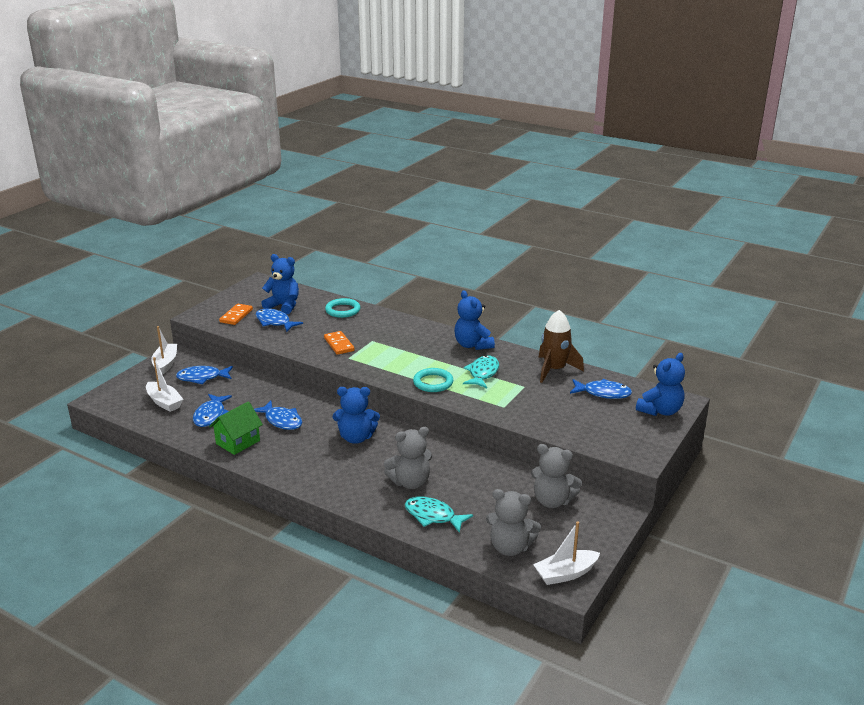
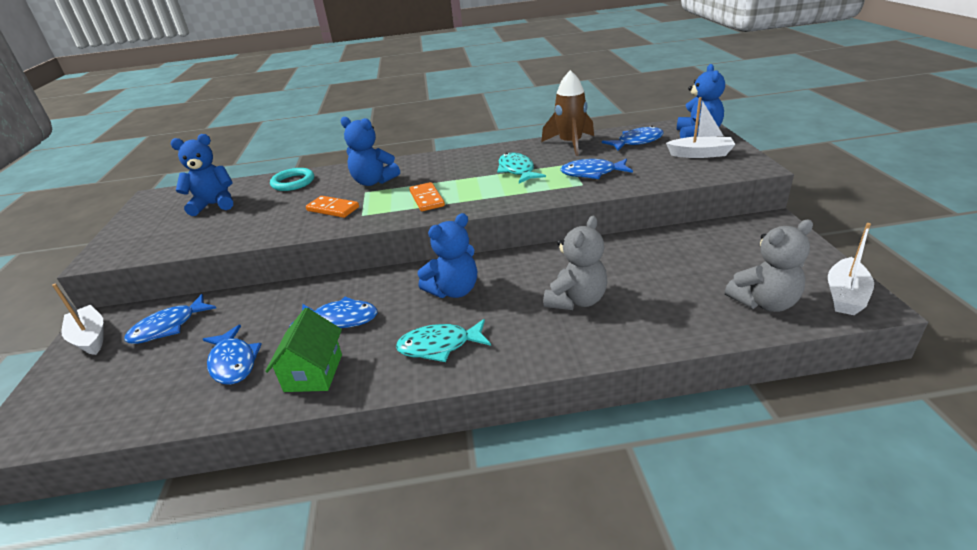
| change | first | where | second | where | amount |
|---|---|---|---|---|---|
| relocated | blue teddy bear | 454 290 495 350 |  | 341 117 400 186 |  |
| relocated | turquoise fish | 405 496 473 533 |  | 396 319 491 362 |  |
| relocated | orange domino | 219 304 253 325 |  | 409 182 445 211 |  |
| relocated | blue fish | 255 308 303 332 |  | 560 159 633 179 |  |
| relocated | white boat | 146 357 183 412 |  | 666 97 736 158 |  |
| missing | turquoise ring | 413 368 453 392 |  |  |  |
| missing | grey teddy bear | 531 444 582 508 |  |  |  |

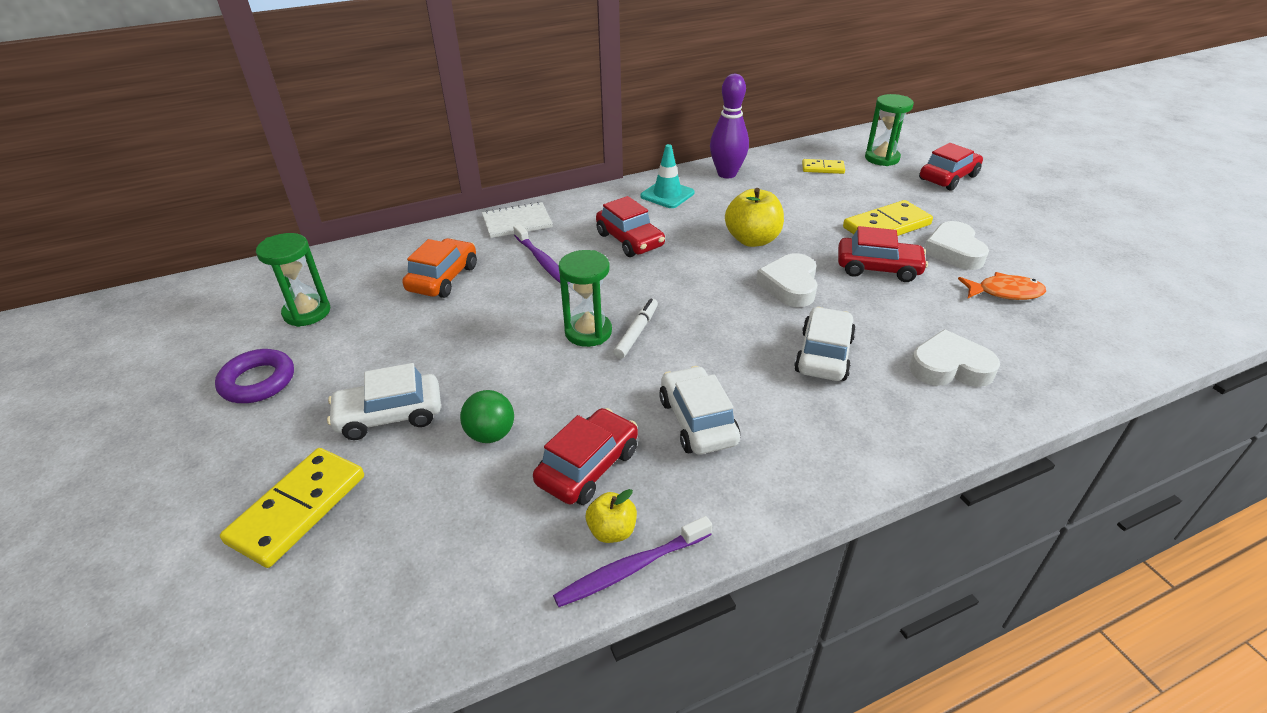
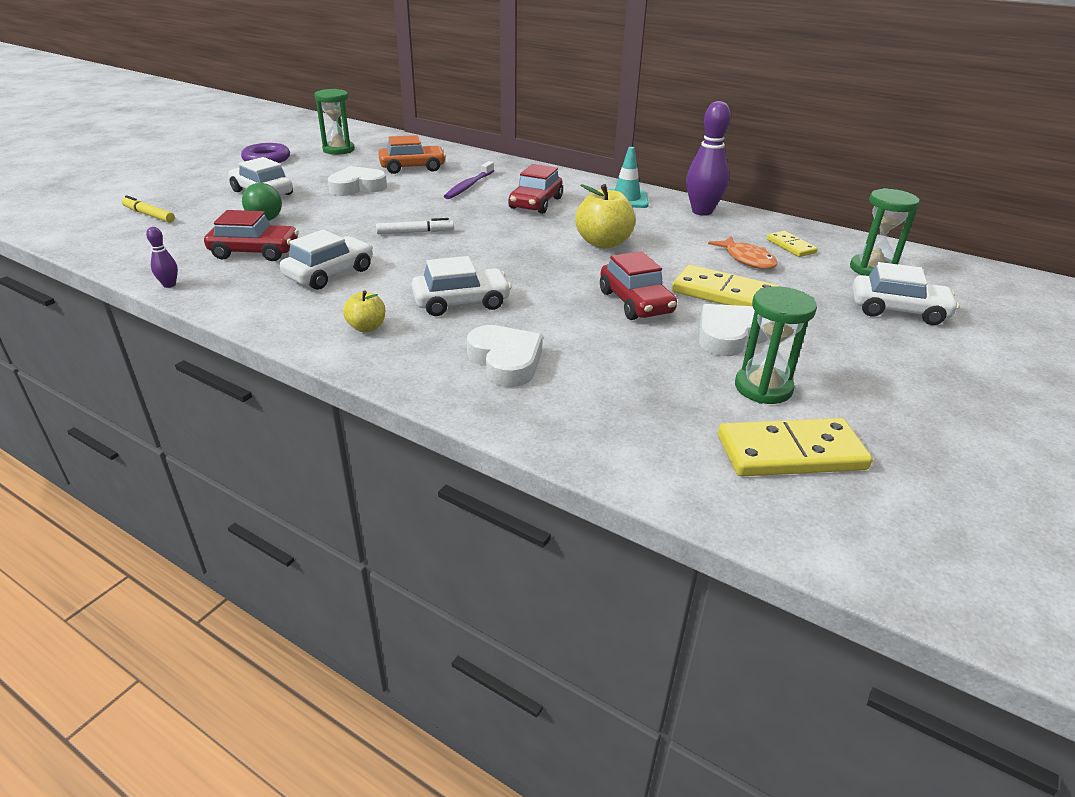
| change | first | where | second | where | amount |
|---|---|---|---|---|---|
| appeared |  |  | yellow marker | 121 195 175 223 |  |
| exchanged | purple toothbrush | 553 516 712 607 | purple bowling pin | 146 227 178 288 |  |
| relocated | white heart | 756 253 817 307 |  | 328 166 387 196 |  |
| relocated | yellow apple | 586 489 637 543 |  | 343 290 385 332 |  |
| relocated | orange fish | 958 272 1046 300 |  | 708 236 778 269 |  |
| relocated | yellow domino | 220 448 364 568 |  | 718 418 873 476 |  |
| relocated | green hourglass | 559 250 612 347 |  | 735 286 817 404 |  |
| colour | red car | 919 143 983 191 | white car | 852 262 960 325 |  |
| missing | white notebook | 482 202 553 238 |  |  |  |

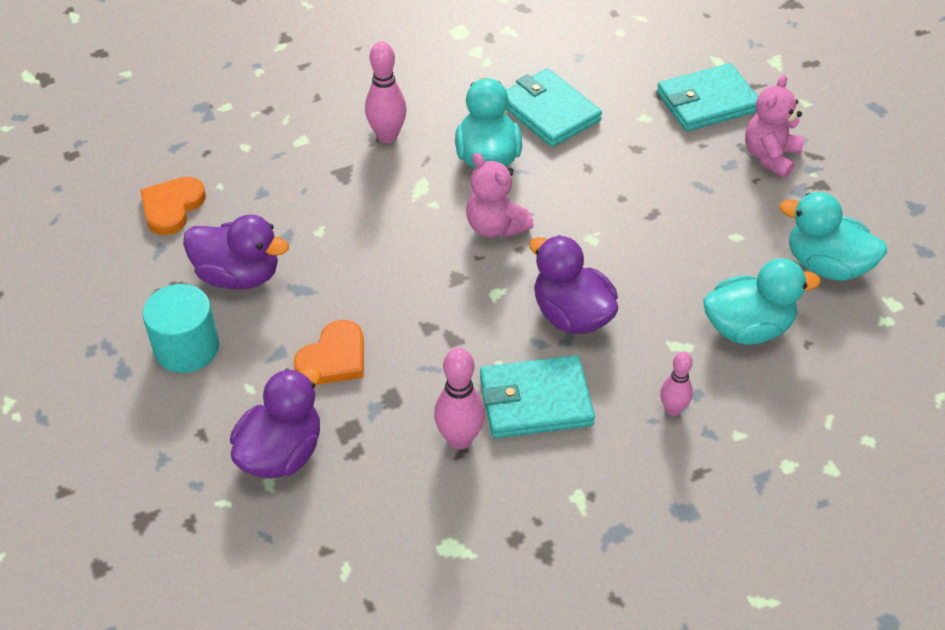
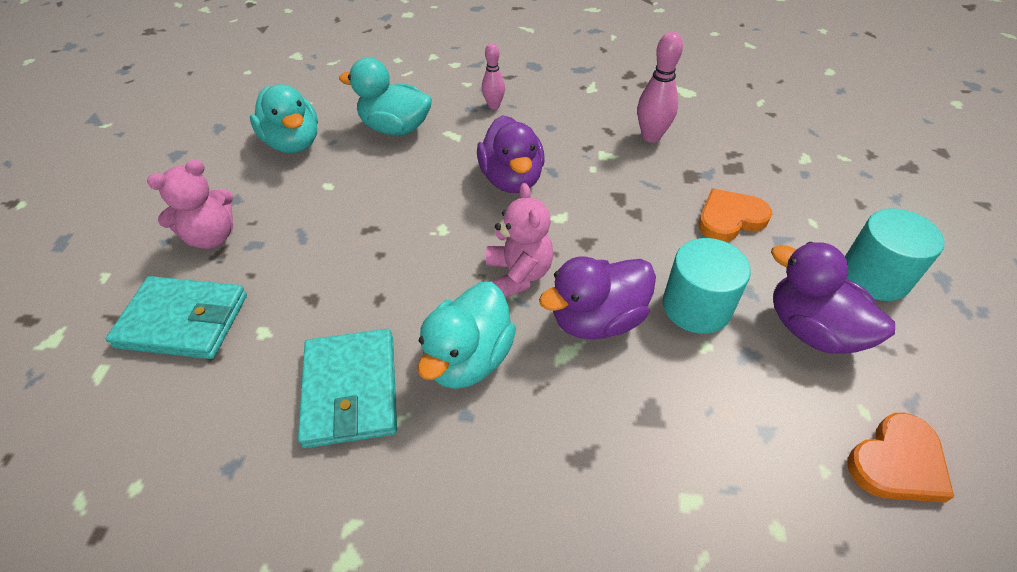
| change | first | where | second | where | amount |
|---|---|---|---|---|---|
| relocated | purple duck | 230 367 321 479 |  | 539 256 656 340 |  |
| appeared |  |  | turquoise cylinder | 663 238 751 334 |  |
| missing | pink bowling pin | 365 42 407 143 |  |  |  |
| missing | turquoise wallet | 480 355 595 438 |  |  |  |

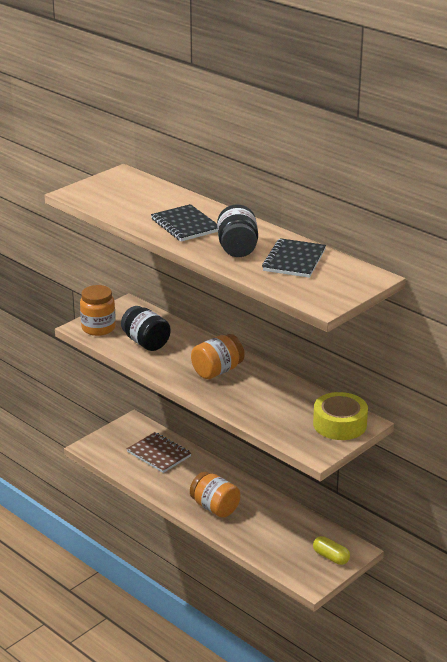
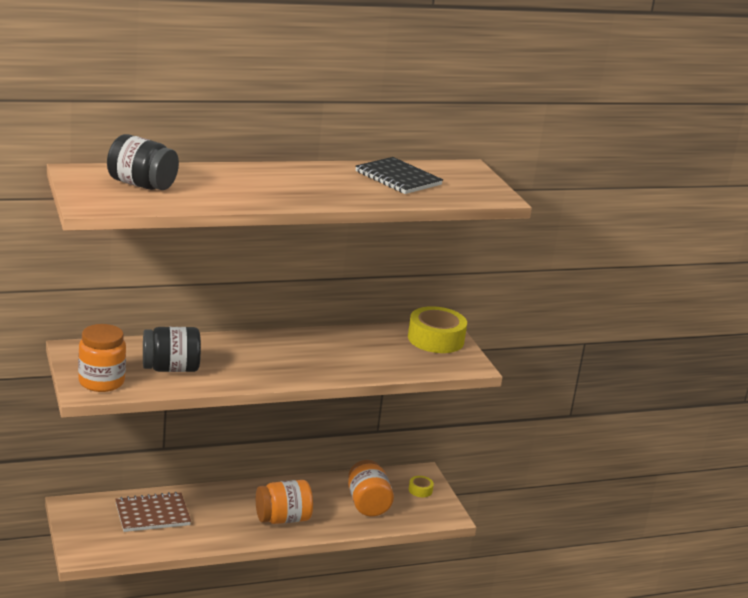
| change | first | where | second | where | amount |
|---|---|---|---|---|---|
| relocated | black jar | 217 204 258 257 |  | 107 134 179 190 |  |
| relocated | orange jar | 191 334 245 379 |  | 348 460 394 516 |  |
| exchanged | yellow capsule | 313 536 350 565 | yellow tape | 409 476 434 497 |  |
| missing | black notebook | 151 204 218 242 |  |  |  |

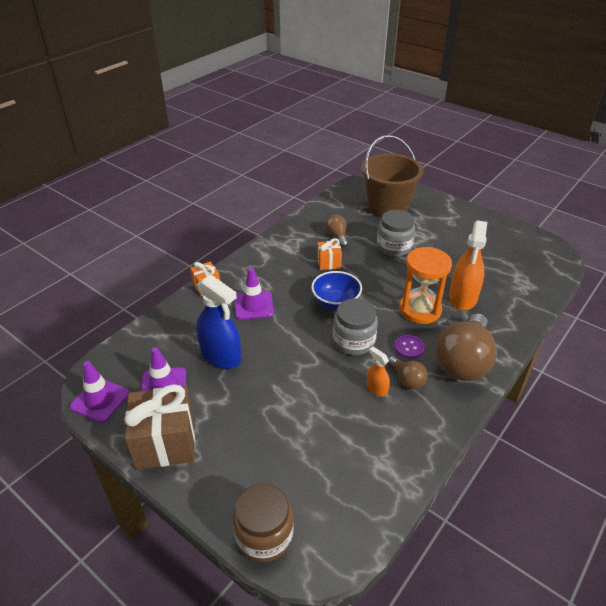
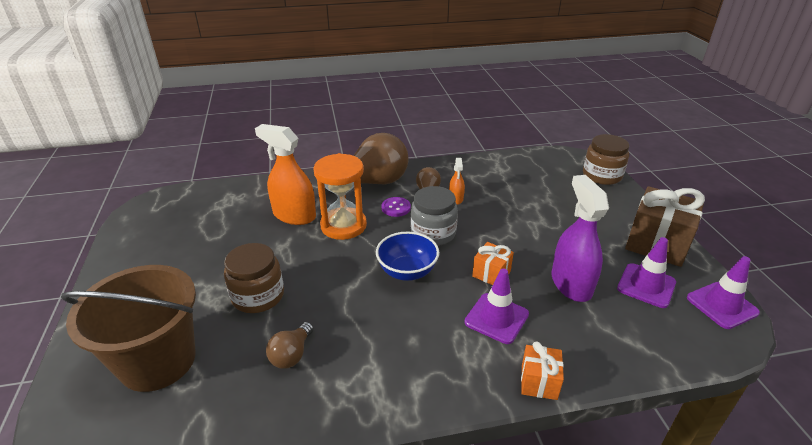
| change | first | where | second | where | amount |
|---|---|---|---|---|---|
| colour | grey jar | 377 210 415 257 | brown jar | 224 243 284 313 |  |
| spun | orange spray bottle | 449 220 487 311 |  | 255 124 316 225 | 120 degrees counterclockwise |
| relocated | orange gift | 317 238 342 270 |  | 472 242 514 285 |  |
| colour | blue spray bottle | 196 275 241 369 | purple spray bottle | 552 175 609 302 |  |

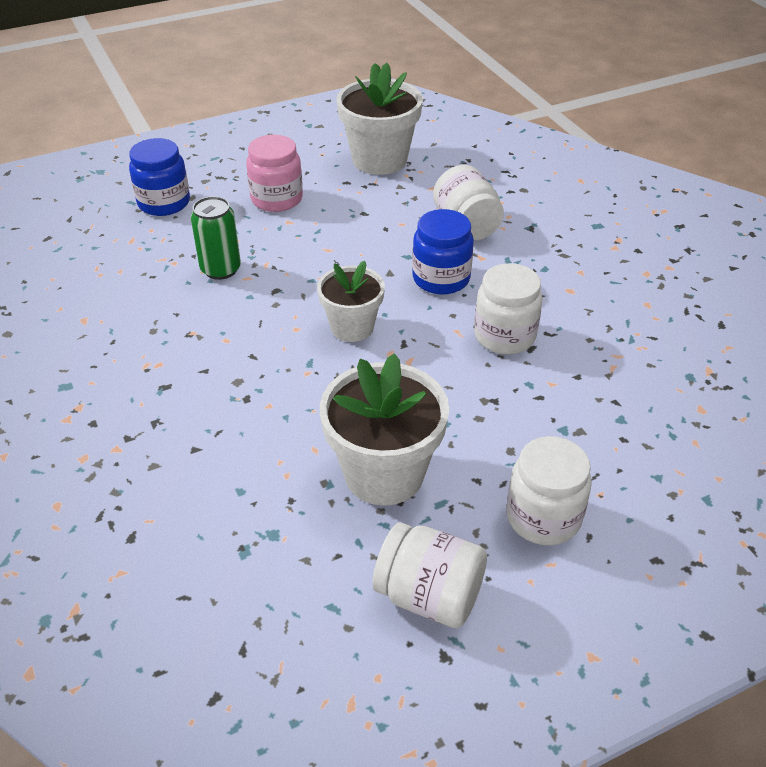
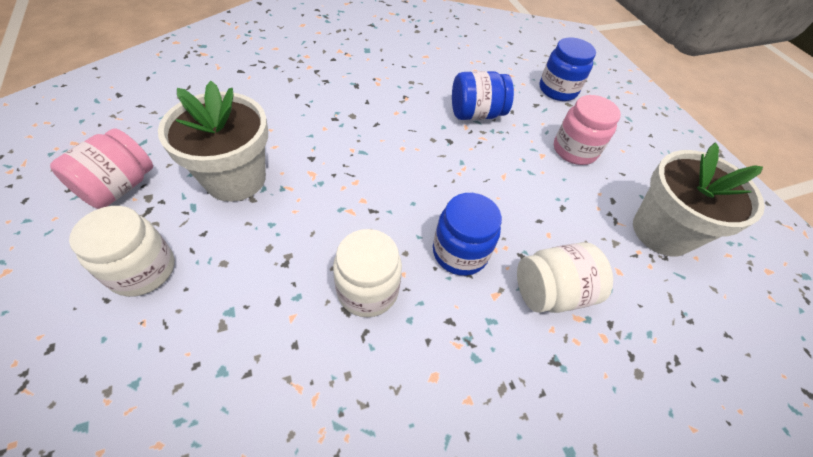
| change | first | where | second | where | amount |
|---|---|---|---|---|---|
| colour | white jar | 372 522 487 628 | pink jar | 50 128 153 209 |  |
| exchanged | green can | 191 196 241 280 | blue jar | 452 71 514 120 |  |
| missing | white flower pot | 317 261 385 342 |  |  |  |

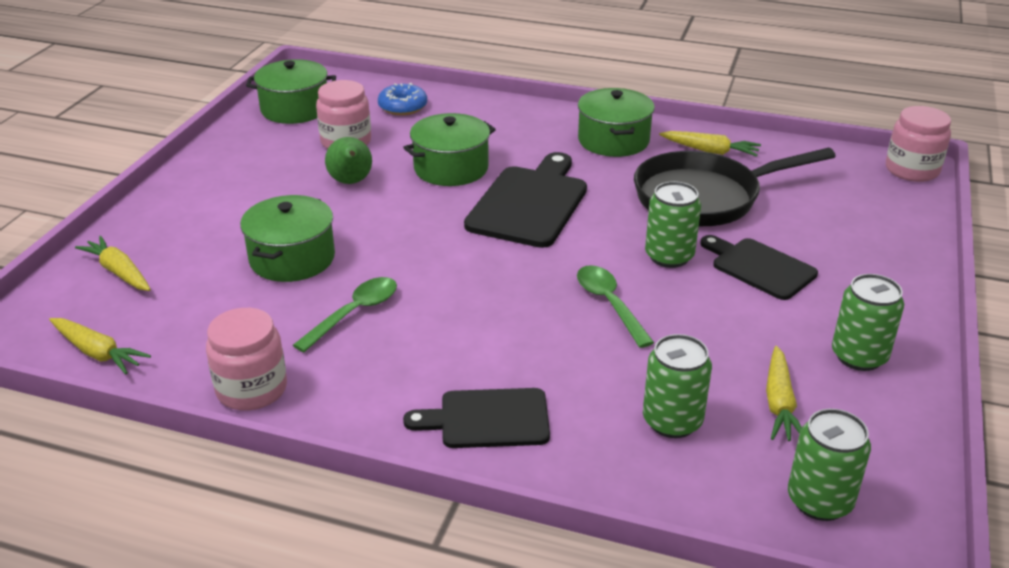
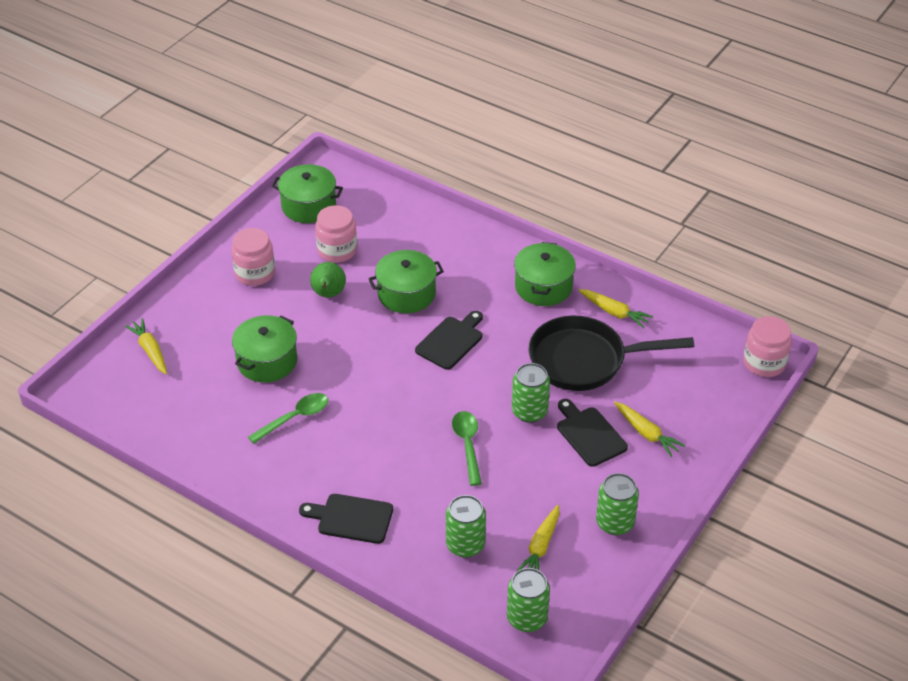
| change | first | where | second | where | amount |
|---|---|---|---|---|---|
| relocated | pink jar | 206 308 287 411 |  | 231 228 275 286 |  |
| size | black cutting board | 464 152 587 248 |  | 415 311 483 370 | x0.65 |
| relocated | yellow carrot | 49 318 151 374 |  | 614 402 685 457 |  |
| missing | blue donut | 378 83 427 115 |  |  |  |

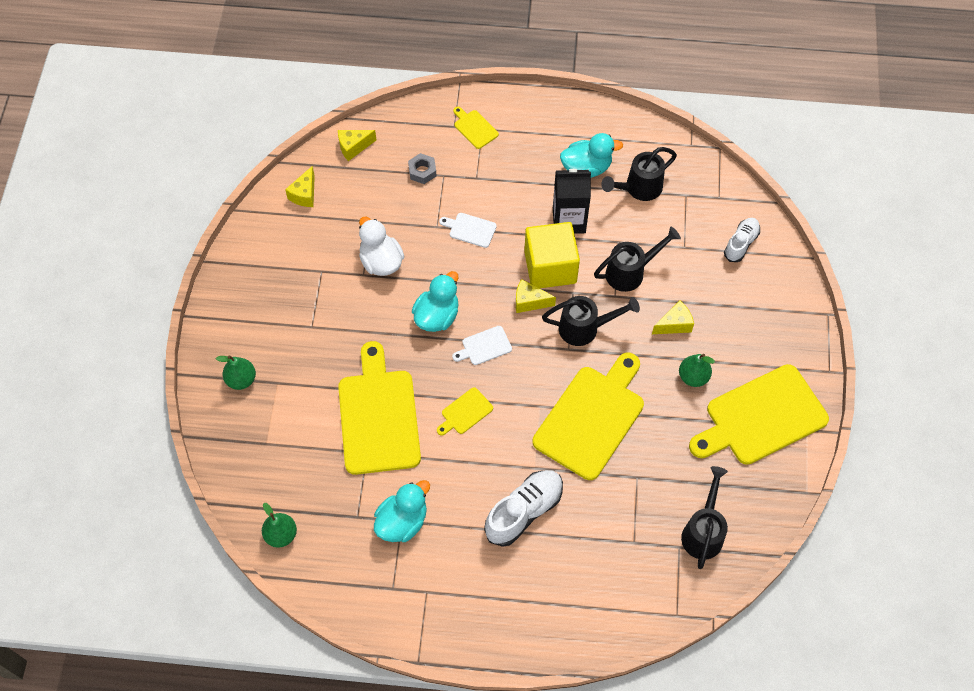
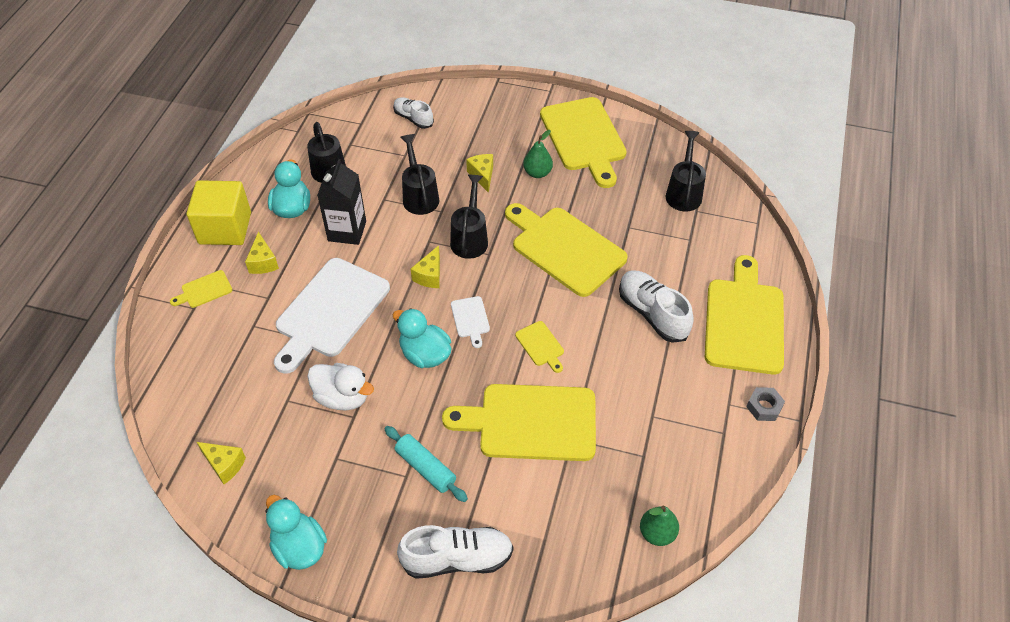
| change | first | where | second | where | amount |
|---|---|---|---|---|---|
| relocated | yellow cube | 524 222 580 288 |  | 187 180 251 245 |  |
| relocated | yellow cheese | 338 130 376 161 |  | 245 232 279 274 |  |
| relocated | turquoise duck | 374 480 430 542 |  | 265 495 327 570 |  |
| size | white cutting board | 439 213 497 248 |  | 274 258 390 374 | x2.33 |
| spun | white duck | 359 217 404 276 |  | 308 363 374 411 | 135 degrees counterclockwise |
| appeared |  |  | turquoise rolling pin | 384 426 468 502 |  |
| exchanged | green pear | 216 355 256 390 | white shoe | 397 525 514 579 |  |
| spun | black watering can | 681 466 728 569 |  | 666 131 706 211 | 75 degrees clockwise |
| appeared |  |  | yellow cutting board | 705 255 784 375 |  |
| relocated | grey nut | 408 153 436 184 |  | 746 387 785 421 |  |

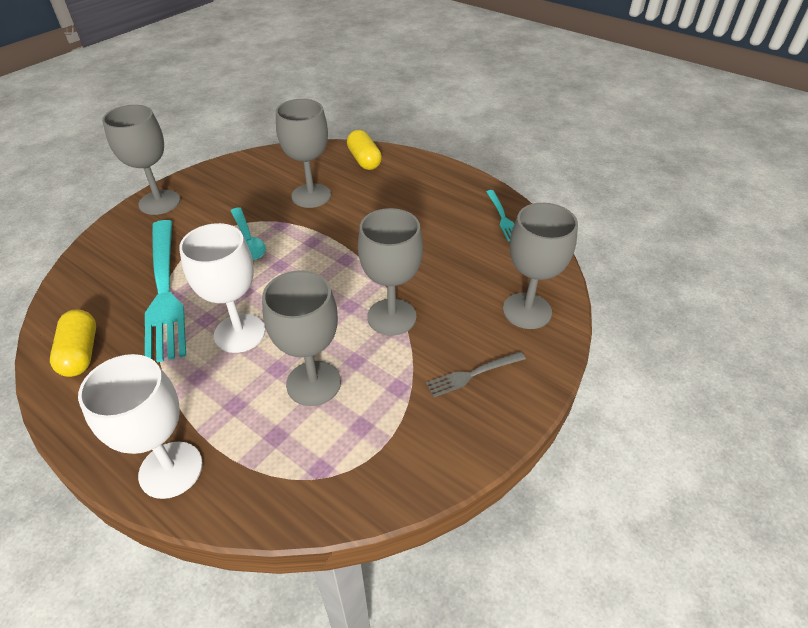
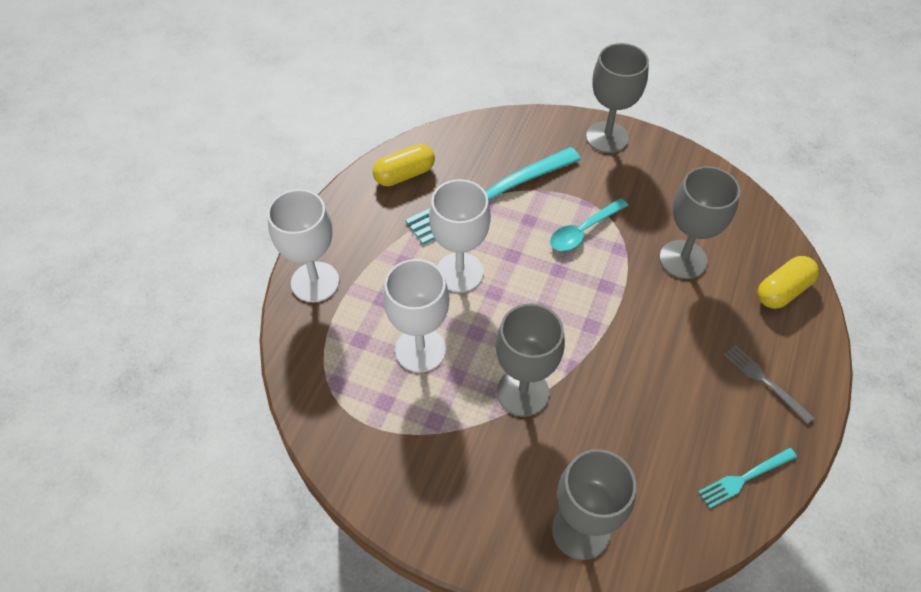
| change | first | where | second | where | amount |
|---|---|---|---|---|---|
| colour | grey goblet | 262 270 341 406 | white goblet | 383 259 450 373 |  |
| relocated | grey fork | 426 351 526 397 |  | 724 345 814 424 |  |

